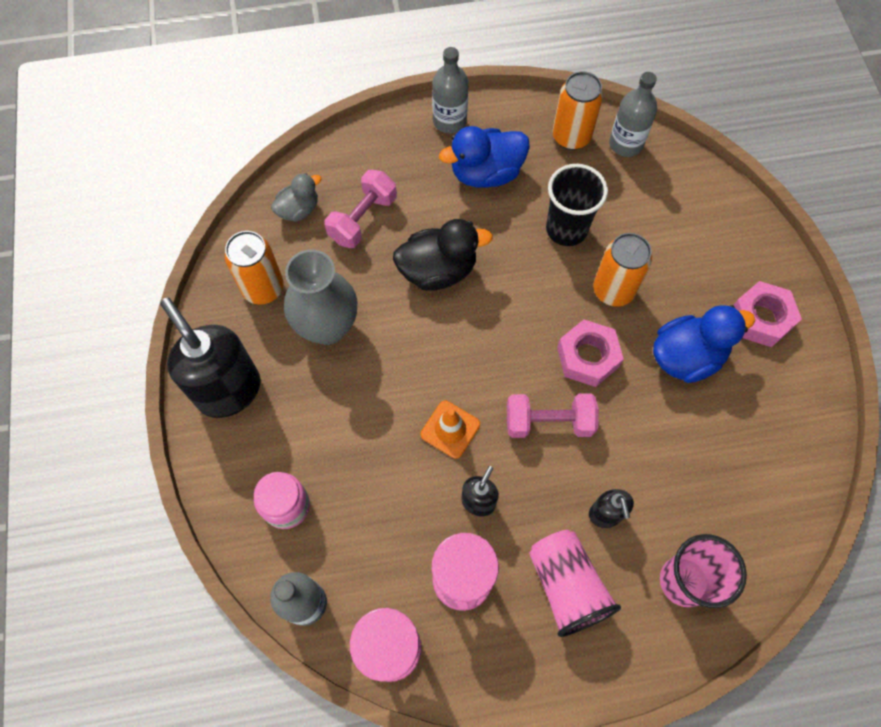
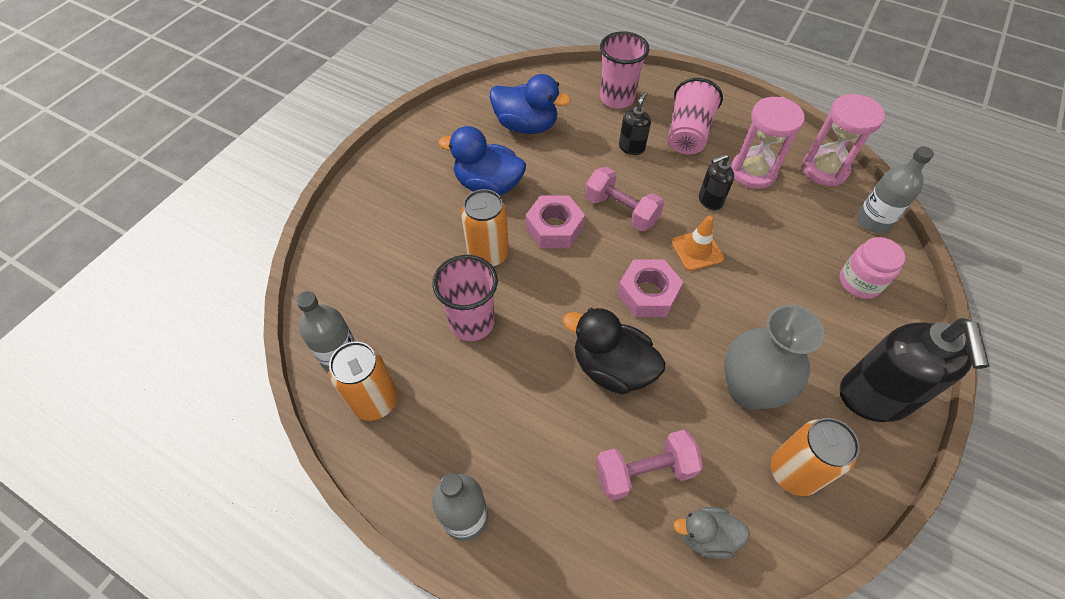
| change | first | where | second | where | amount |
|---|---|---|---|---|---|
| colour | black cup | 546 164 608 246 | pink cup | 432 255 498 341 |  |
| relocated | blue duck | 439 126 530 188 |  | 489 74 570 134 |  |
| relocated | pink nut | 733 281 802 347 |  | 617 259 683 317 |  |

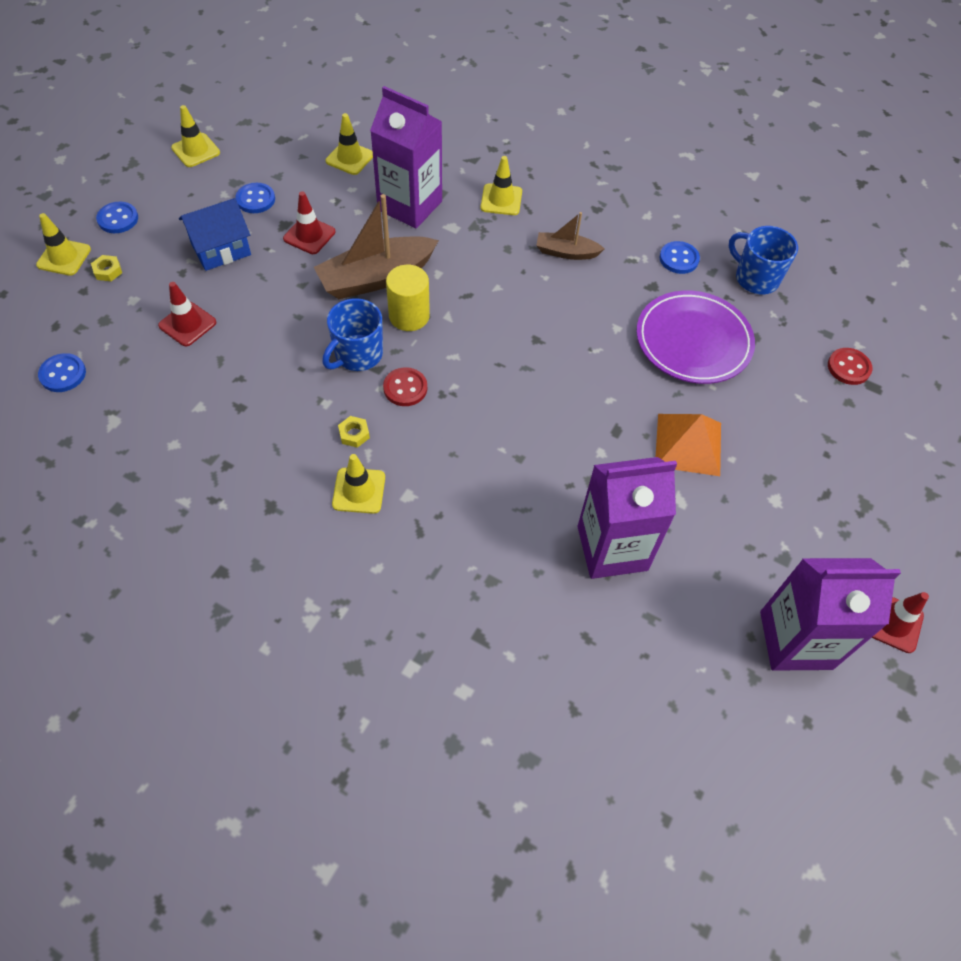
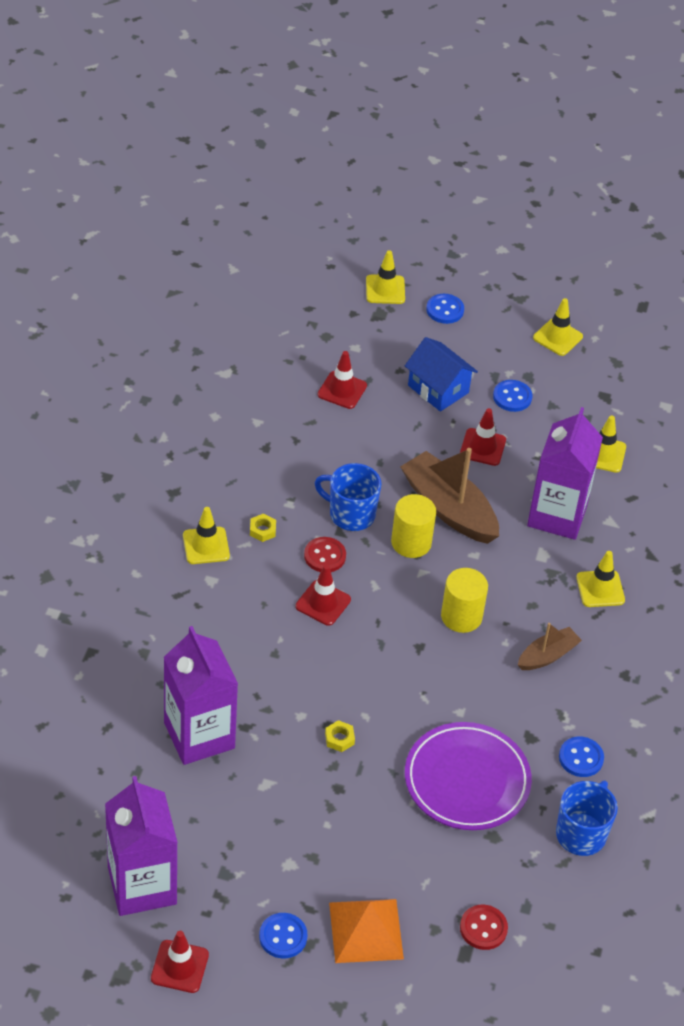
| change | first | where | second | where | amount |
|---|---|---|---|---|---|
| relocated | blue button | 38 353 86 392 |  | 259 913 308 958 |  |
| appeared |  |  | red traffic cone | 295 564 351 626 |  |
| relocated | yellow nut | 91 255 122 281 |  | 325 720 355 752 |  |
| relocated | orange pyramid | 656 414 721 476 |  | 329 899 404 963 |  |
| appeared |  |  | yellow cylinder | 441 568 488 633 |  |
| spun | brown boat | 536 212 604 260 |  | 518 623 582 670 | 60 degrees clockwise |

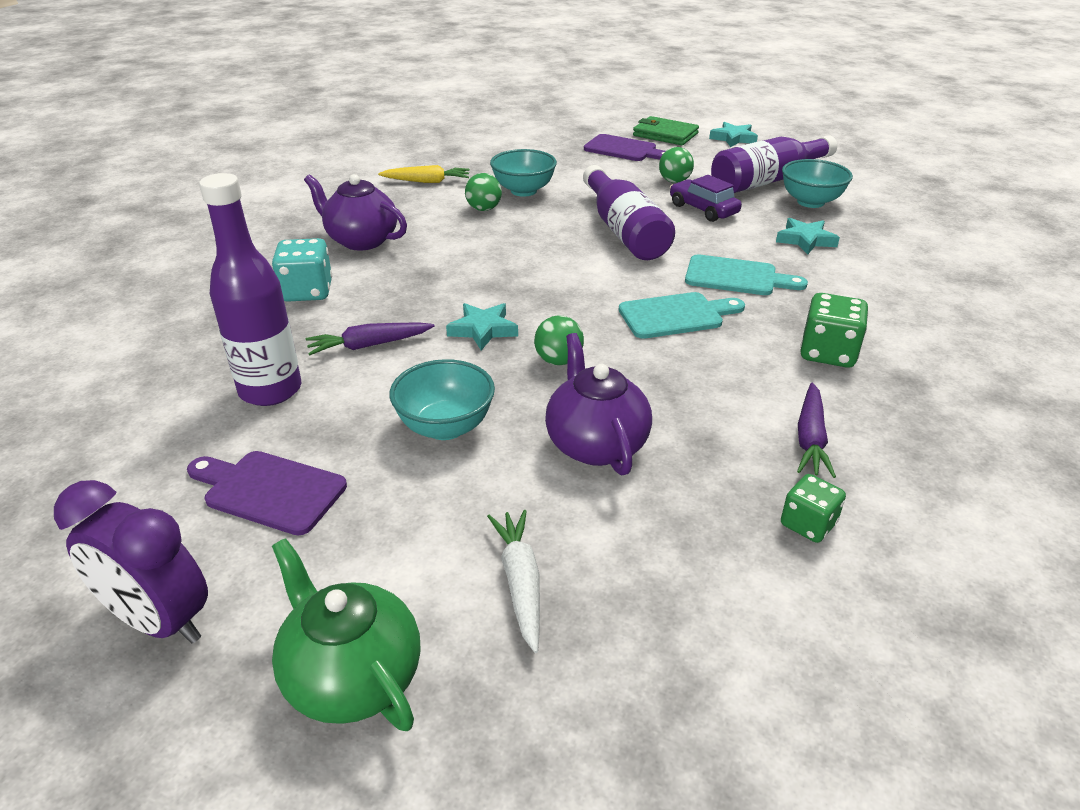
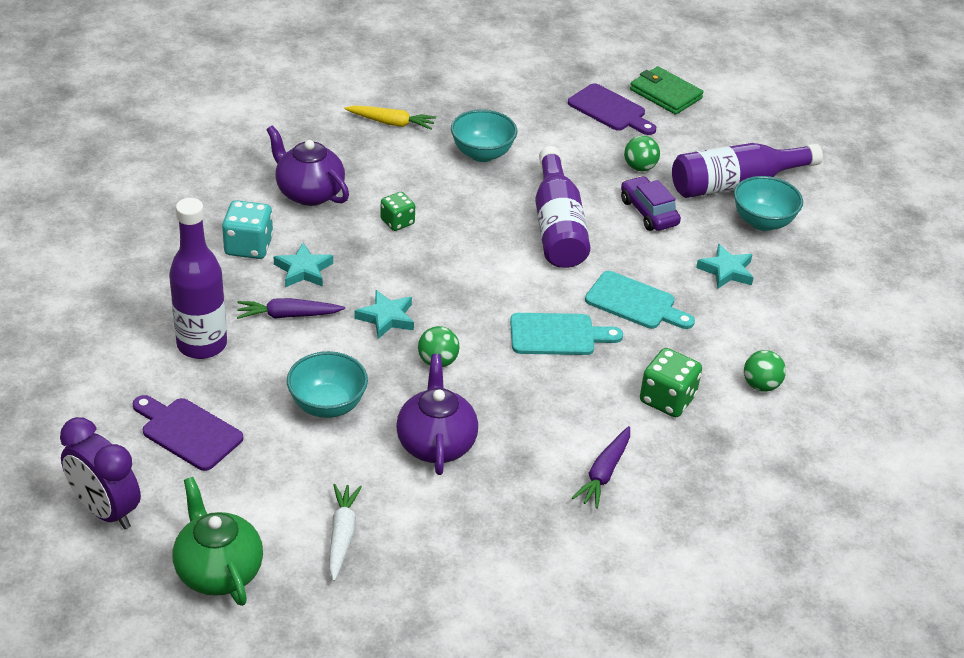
| change | first | where | second | where | amount |
|---|---|---|---|---|---|
| relocated | turquoise star | 709 122 758 147 |  | 274 243 333 287 |  |
| relocated | green dice | 781 474 846 543 |  | 380 192 415 231 |  |
| relocated | green ball | 465 173 502 211 |  | 744 350 786 392 |  |

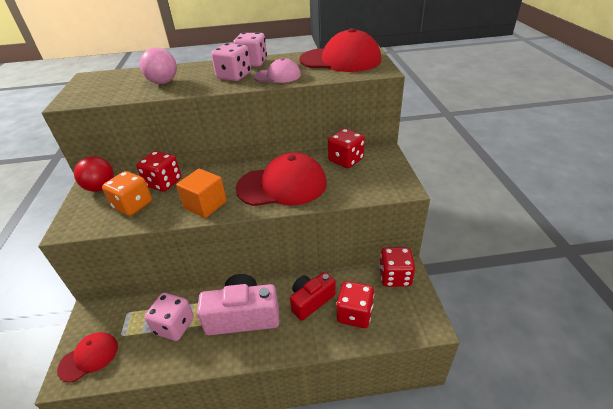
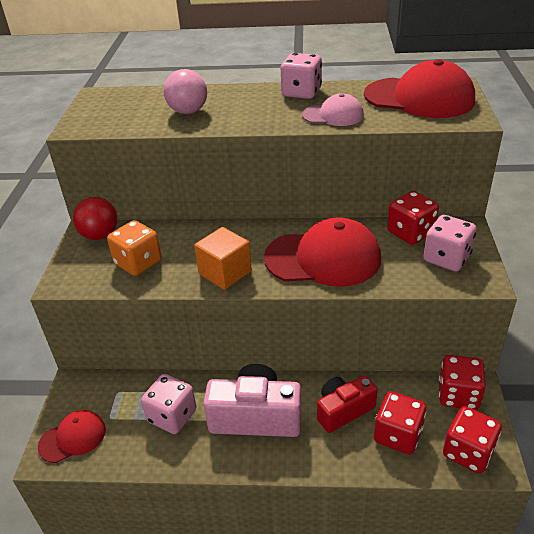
| change | first | where | second | where | amount |
|---|---|---|---|---|---|
| relocated | pink dice | 211 43 251 81 |  | 423 215 477 271 |  |
| relocated | red dice | 136 151 181 192 |  | 443 406 502 474 |  |

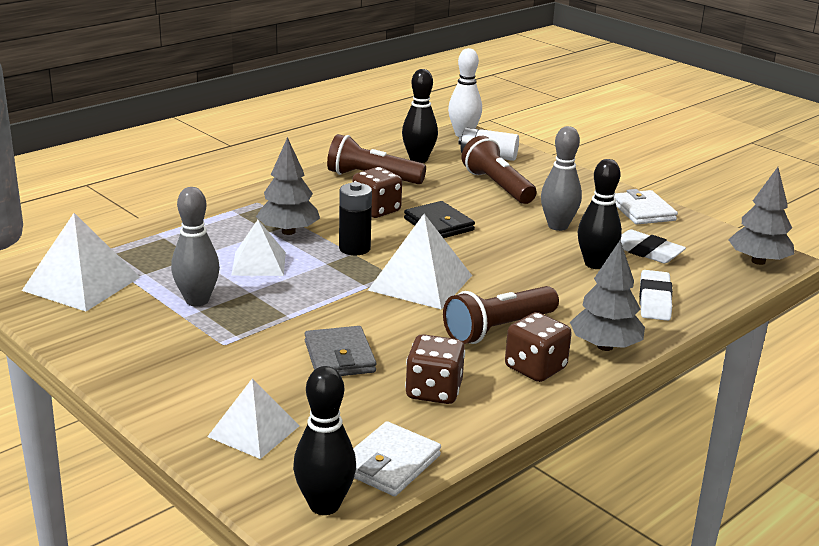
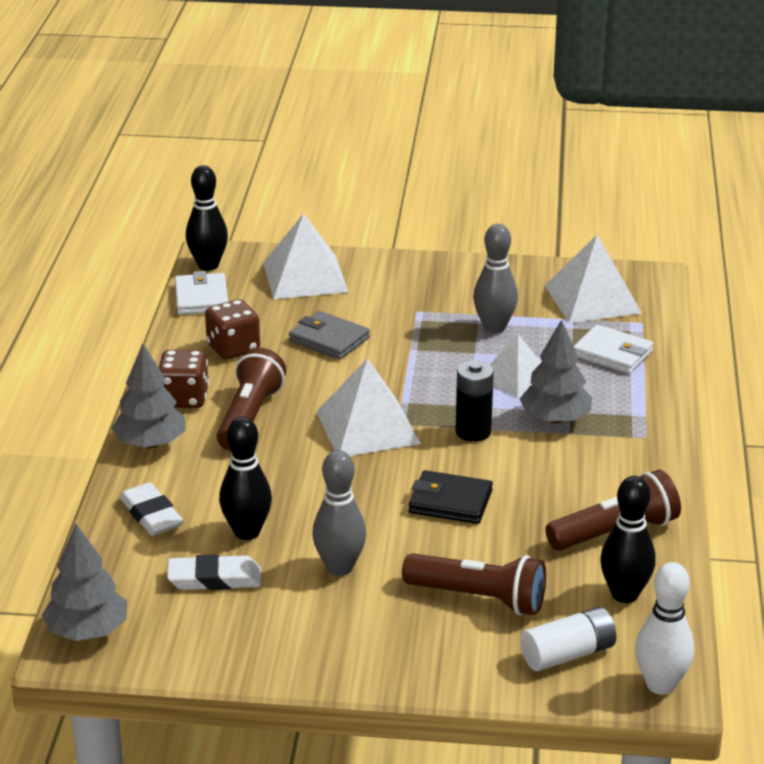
| change | first | where | second | where | amount |
|---|---|---|---|---|---|
| size | white pyramid | 207 378 299 459 |  | 263 213 348 299 | x1.52 |
| relocated | white wallet | 614 189 678 224 |  | 574 324 653 374 |  |
| missing | brown dice | 352 167 402 218 |  |  |  |

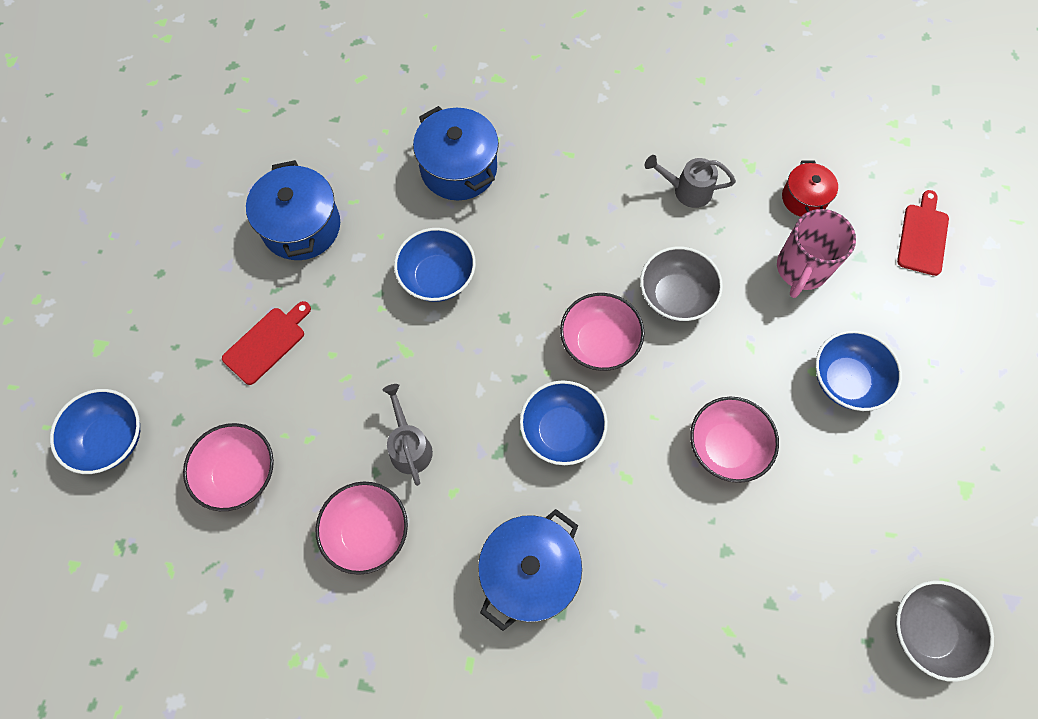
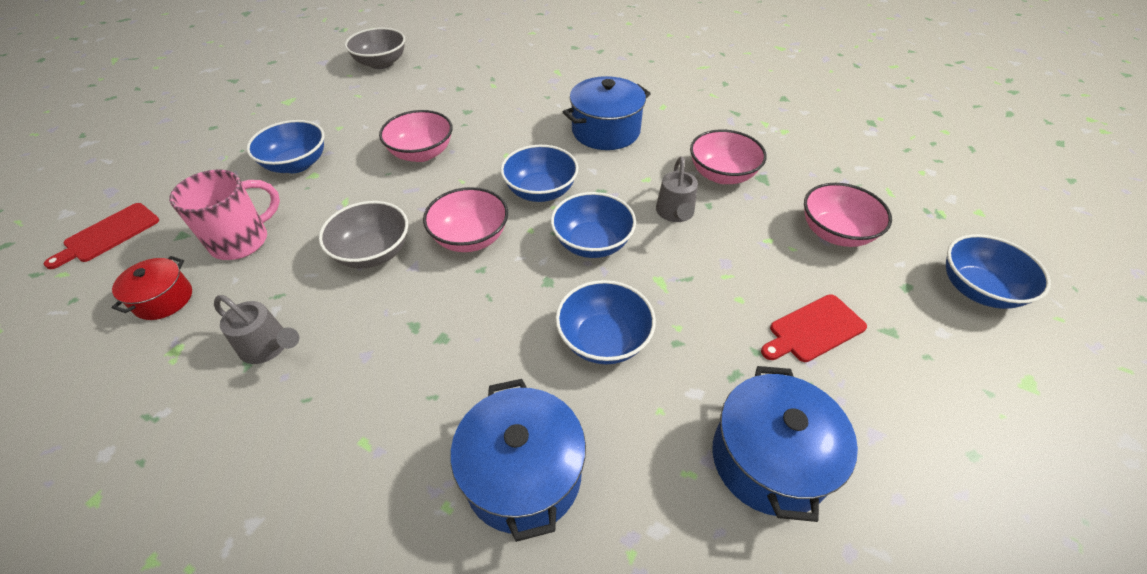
| change | first | where | second | where | amount |
|---|---|---|---|---|---|
| appeared |  |  | blue bowl | 551 192 636 258 |  |

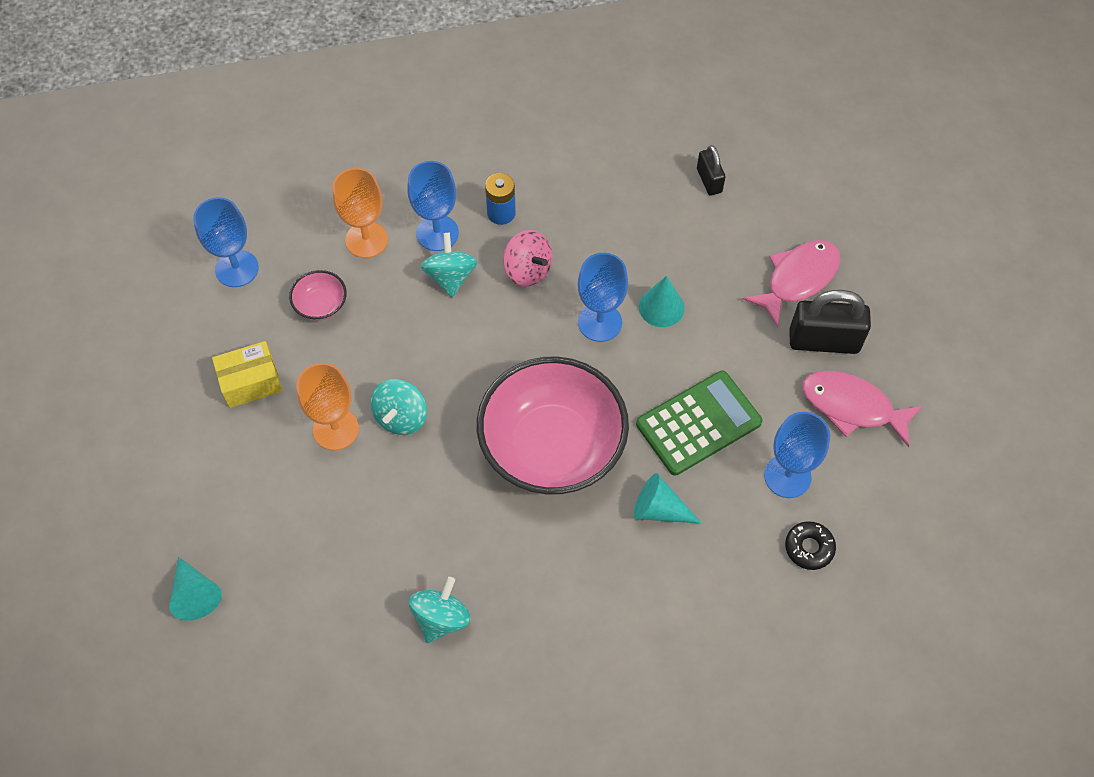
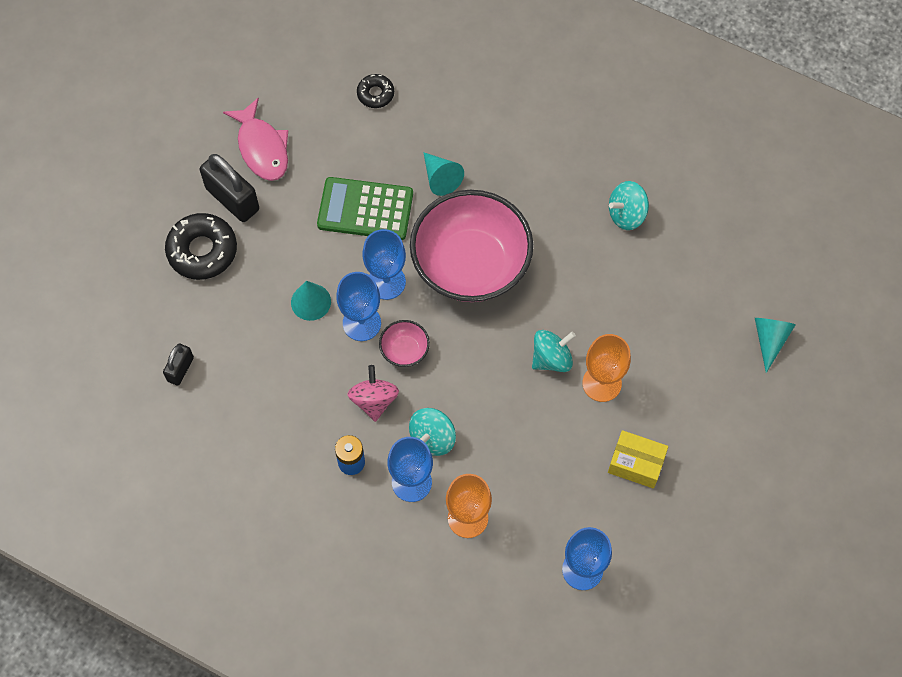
| change | first | where | second | where | amount |
|---|---|---|---|---|---|
| exchanged | pink fish | 743 240 841 328 | black donut | 165 213 237 280 |  |
| relocated | blue goblet | 764 412 830 498 |  | 363 229 406 300 |  |
| relocated | pink bowl | 289 270 347 321 |  | 379 320 430 367 |  |

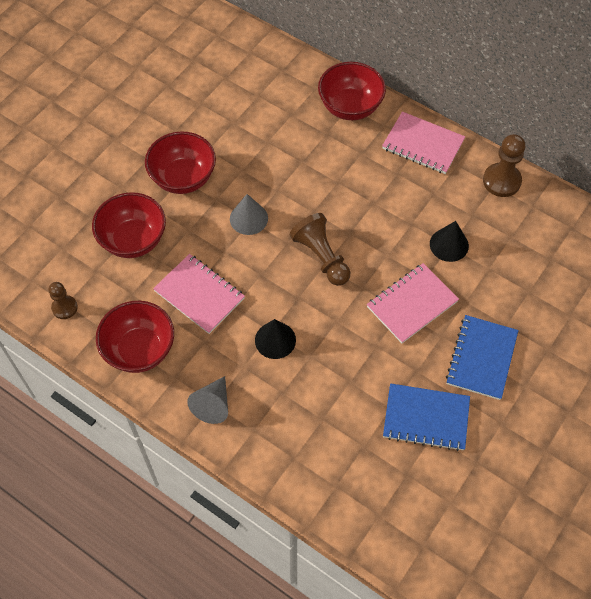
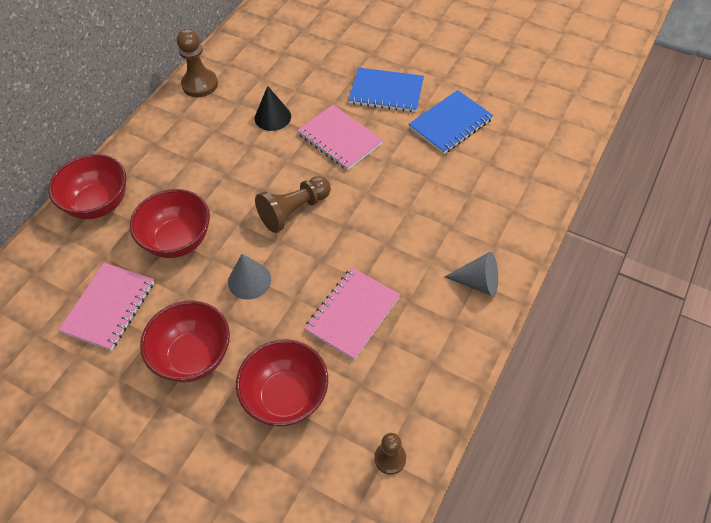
| change | first | where | second | where | amount |
|---|---|---|---|---|---|
| relocated | pink notebook | 382 112 465 174 |  | 59 263 154 351 |  |
| relocated | red bowl | 96 301 174 373 |  | 130 189 210 258 |  |
| spun | blue notebook | 383 383 470 451 |  | 409 90 494 154 | 45 degrees clockwise |
| missing | black cone | 255 319 296 359 |  |  |  |

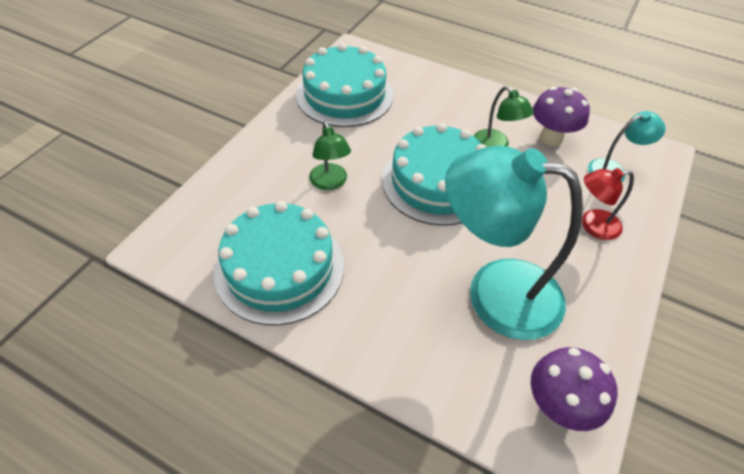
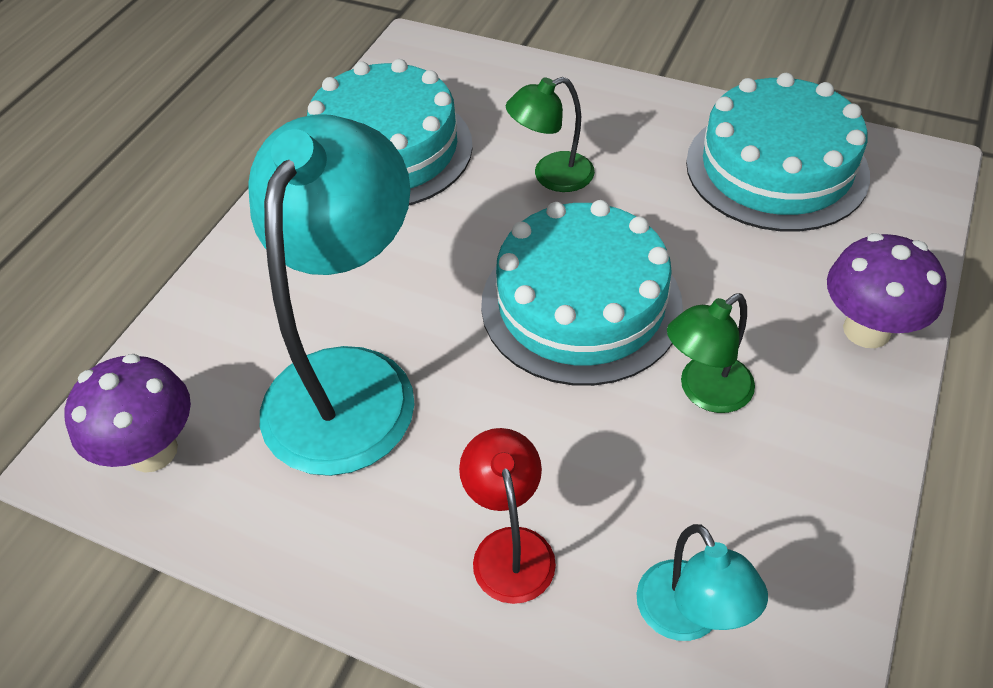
| change | first | where | second | where | amount |
|---|---|---|---|---|---|
| relocated | purple mushroom | 533 87 590 146 |  | 827 233 947 348 |  |

